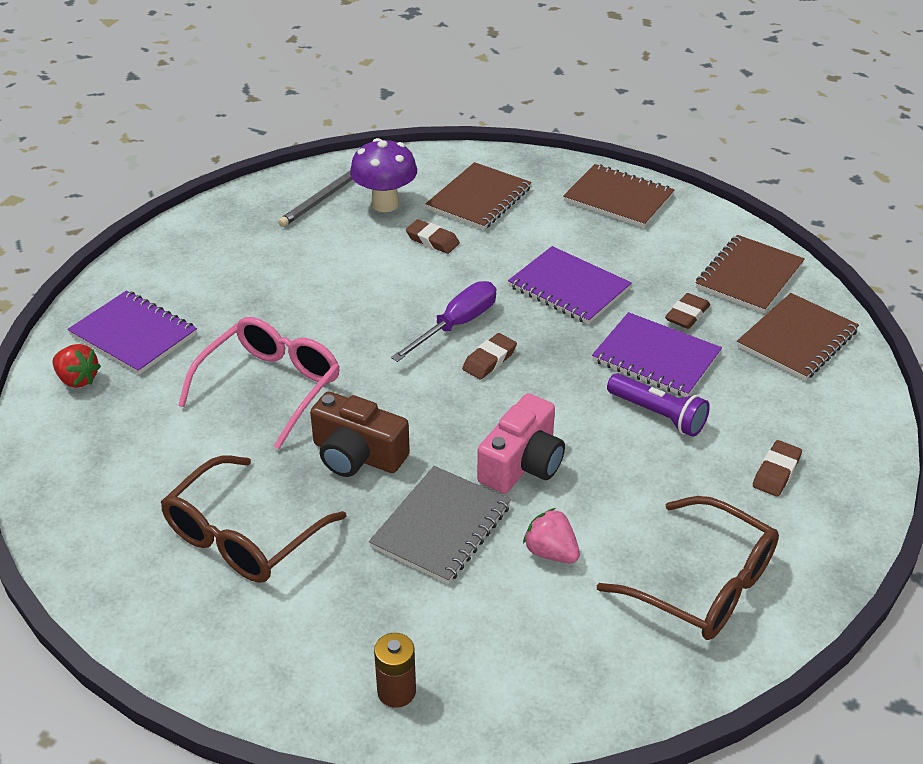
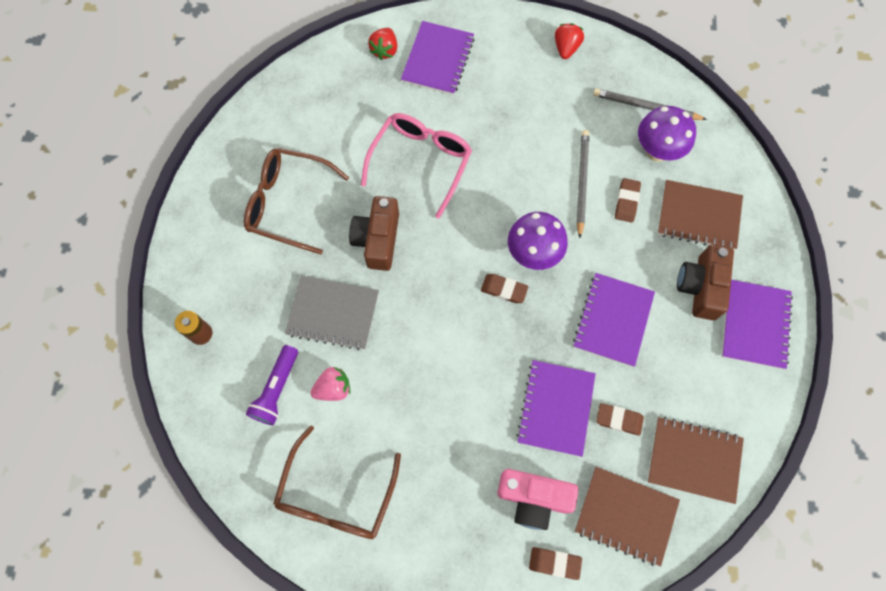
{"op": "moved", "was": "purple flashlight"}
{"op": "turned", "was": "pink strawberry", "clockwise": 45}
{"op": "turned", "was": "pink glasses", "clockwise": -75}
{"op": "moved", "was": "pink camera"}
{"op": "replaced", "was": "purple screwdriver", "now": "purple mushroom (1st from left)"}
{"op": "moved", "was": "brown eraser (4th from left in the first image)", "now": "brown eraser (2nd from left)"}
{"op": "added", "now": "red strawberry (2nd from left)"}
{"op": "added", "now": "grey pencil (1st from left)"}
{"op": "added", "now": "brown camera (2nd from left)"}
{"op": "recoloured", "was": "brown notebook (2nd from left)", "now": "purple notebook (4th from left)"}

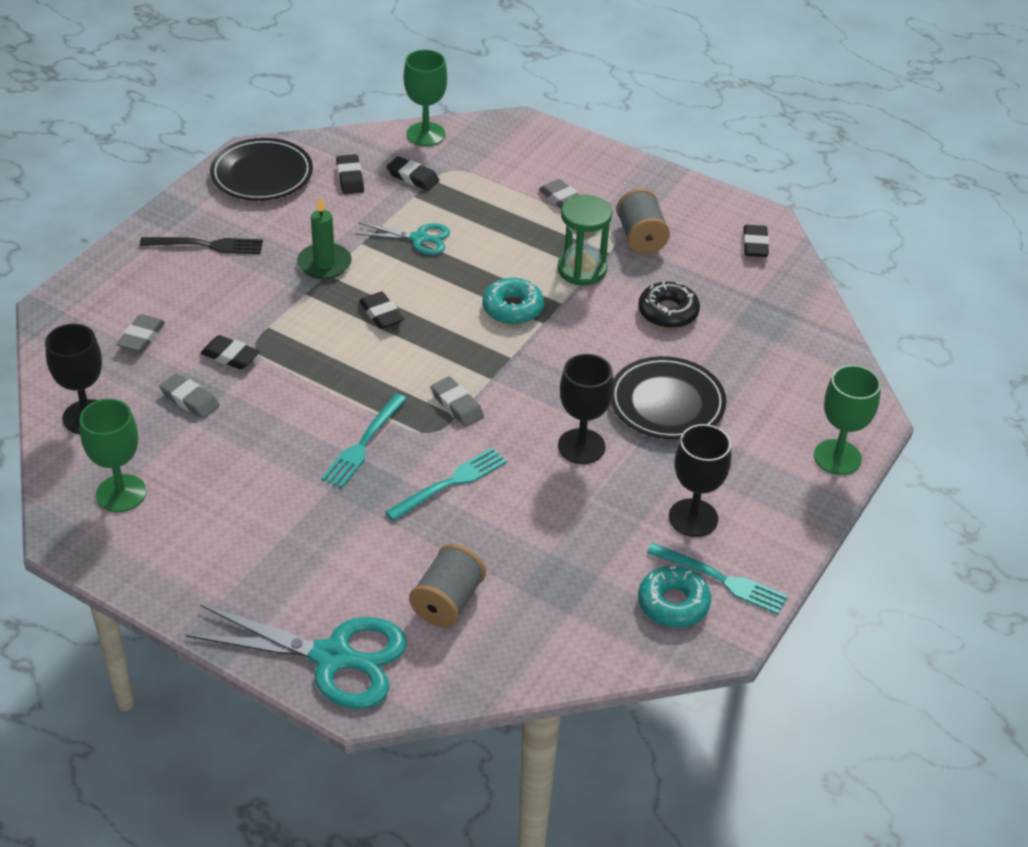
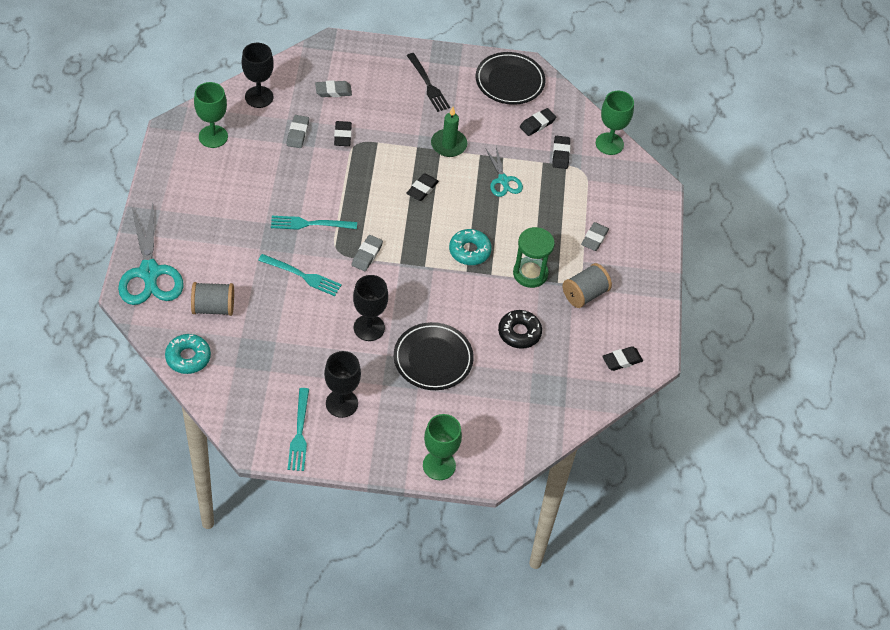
{"op": "moved", "was": "turquoise donut (2nd from left in the first image)", "now": "turquoise donut (1st from left)"}

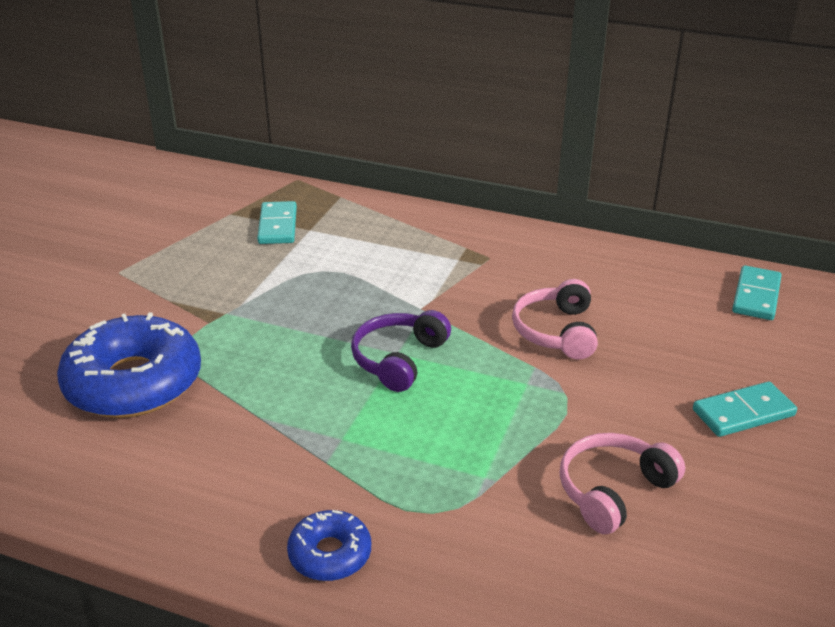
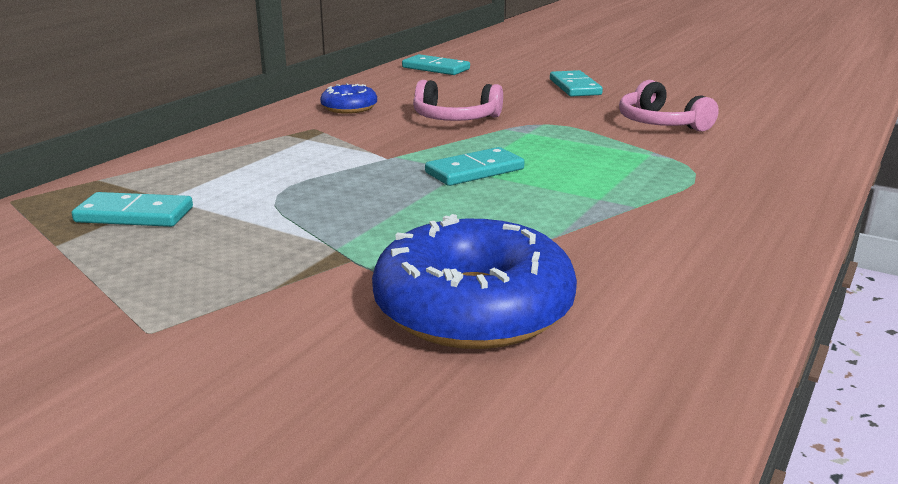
{"op": "moved", "was": "blue donut (2nd from left in the first image)", "now": "blue donut (1st from left)"}
{"op": "replaced", "was": "purple headphones", "now": "turquoise domino (3rd from left)"}

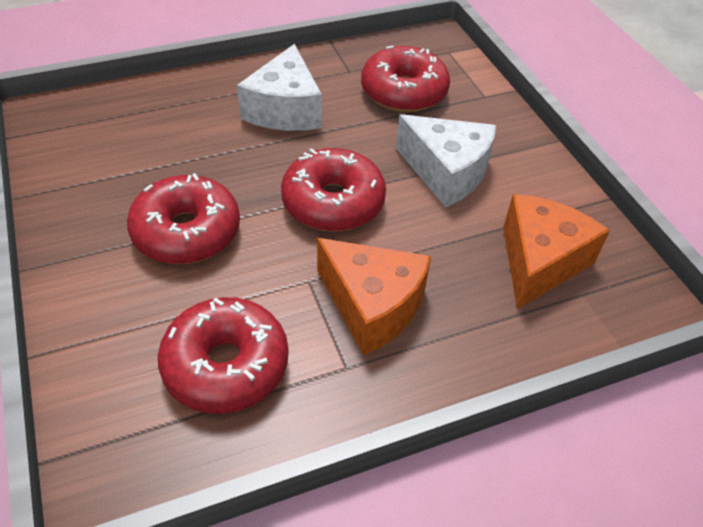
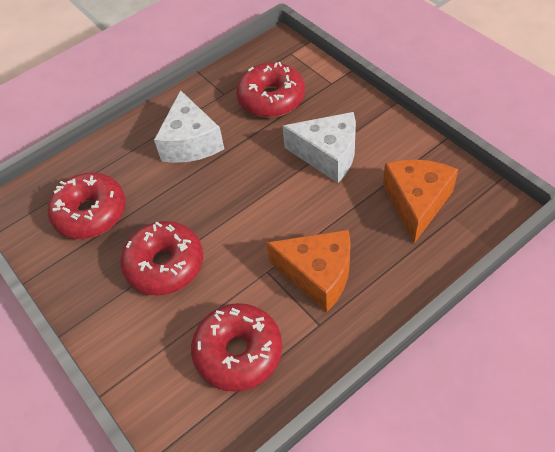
{"op": "moved", "was": "red donut (3rd from left in the first image)", "now": "red donut (1st from left)"}

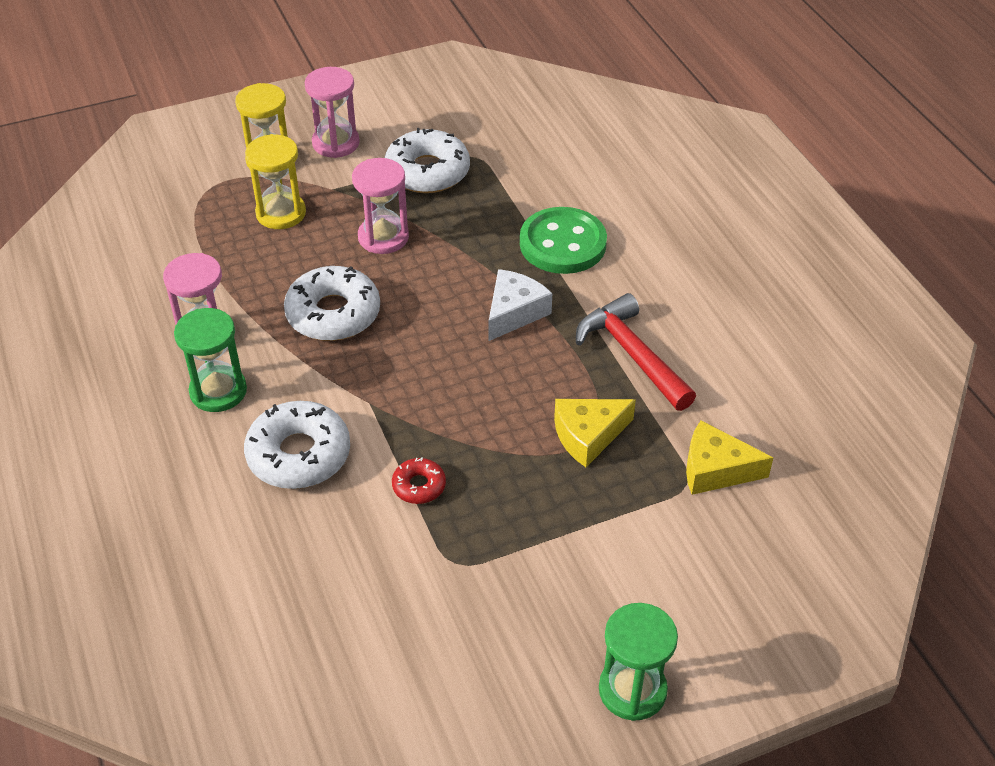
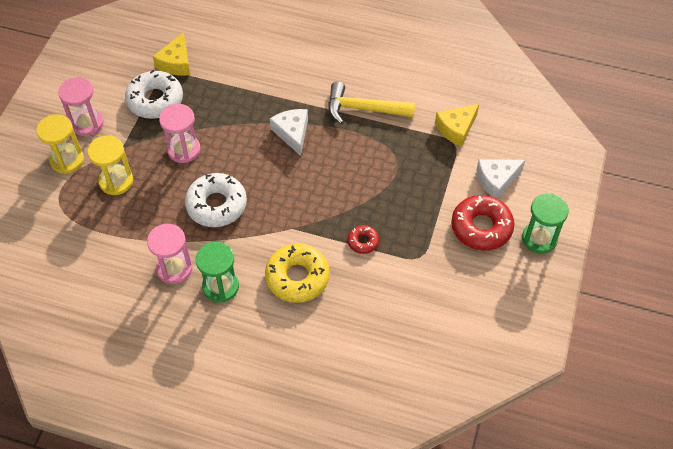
{"op": "moved", "was": "yellow cheese (1st from left)"}
{"op": "recoloured", "was": "white donut (1st from left)", "now": "yellow donut"}
{"op": "recoloured", "was": "red hammer", "now": "yellow hammer"}
{"op": "added", "now": "red donut (2nd from left)"}
{"op": "added", "now": "white cheese (2nd from left)"}
{"op": "removed", "was": "green button"}

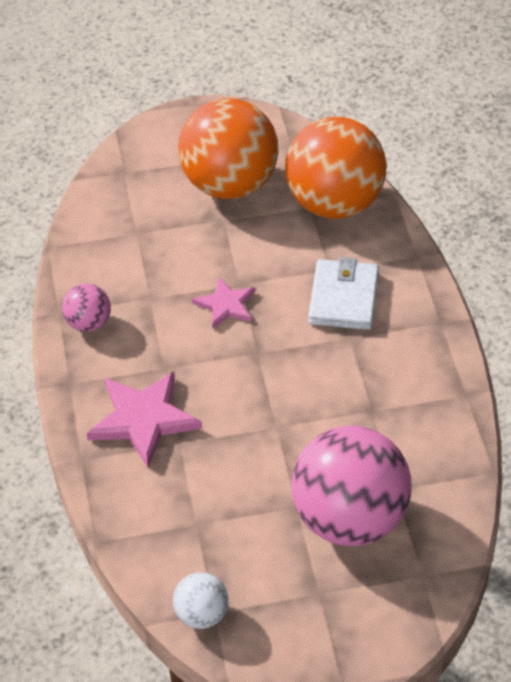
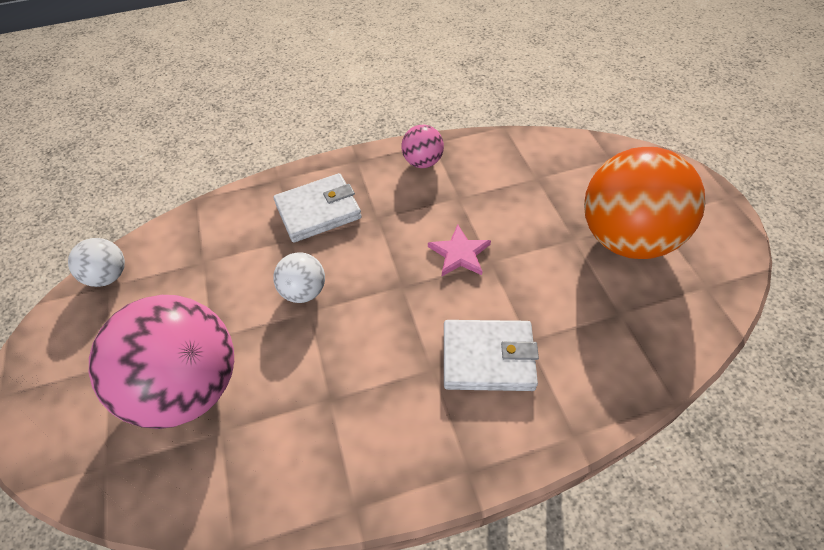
{"op": "added", "now": "white ball (2nd from left)"}
{"op": "replaced", "was": "pink star (1st from left)", "now": "white wallet (1st from left)"}
{"op": "removed", "was": "orange ball (2nd from left)"}

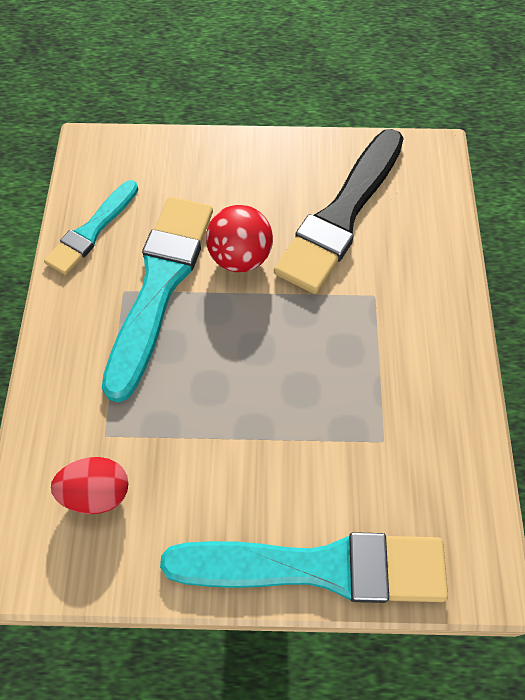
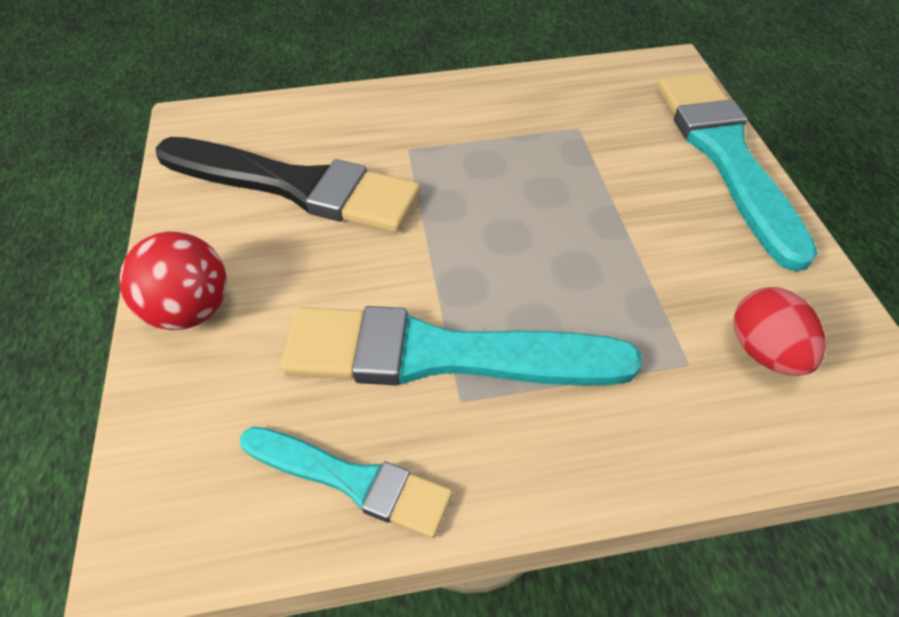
{"op": "moved", "was": "red ball"}

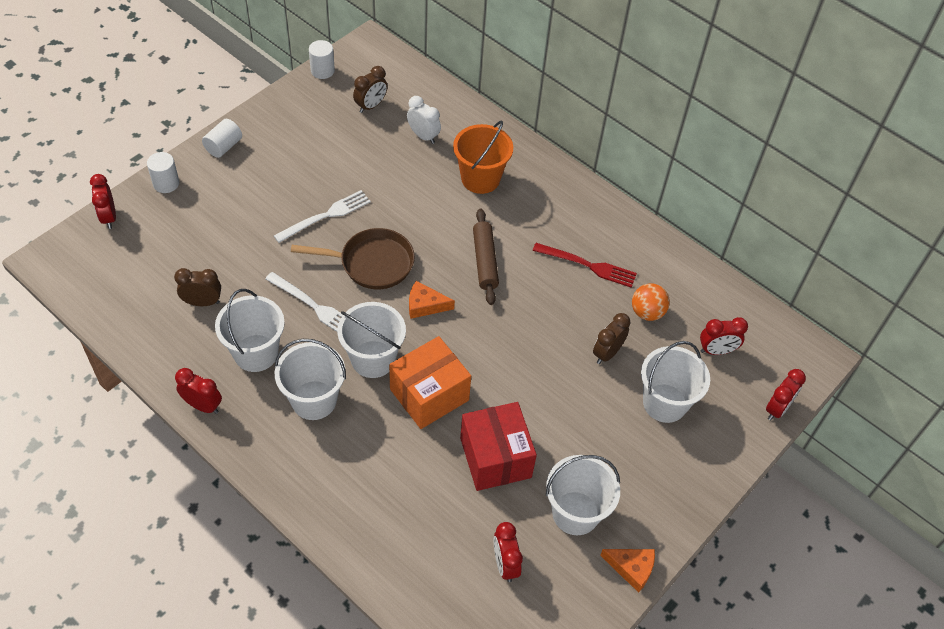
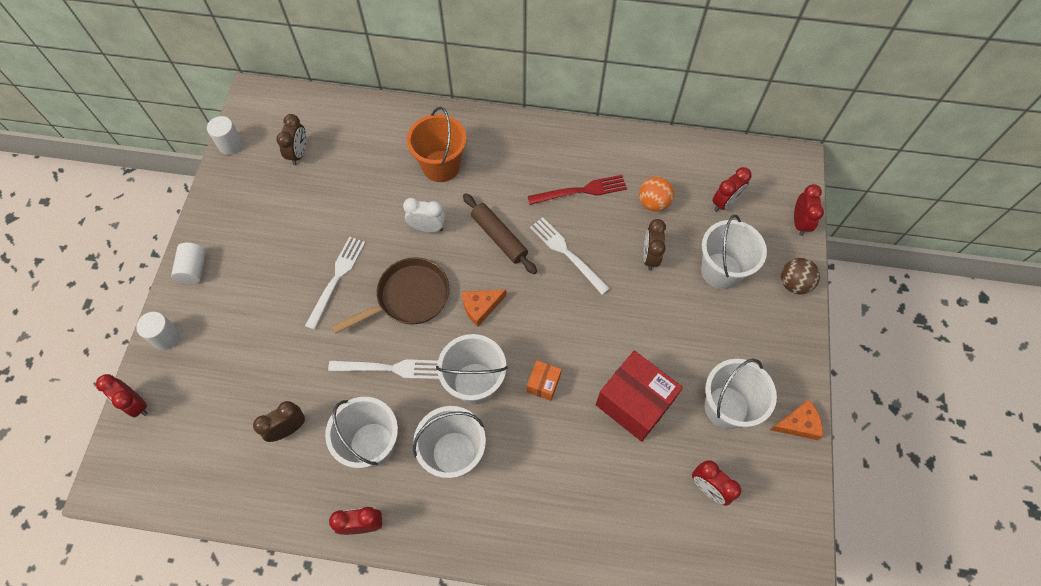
{"op": "moved", "was": "white clock"}
{"op": "resized", "was": "orange box", "ratio": 0.49}
{"op": "added", "now": "white fork (3rd from left)"}
{"op": "added", "now": "brown ball"}

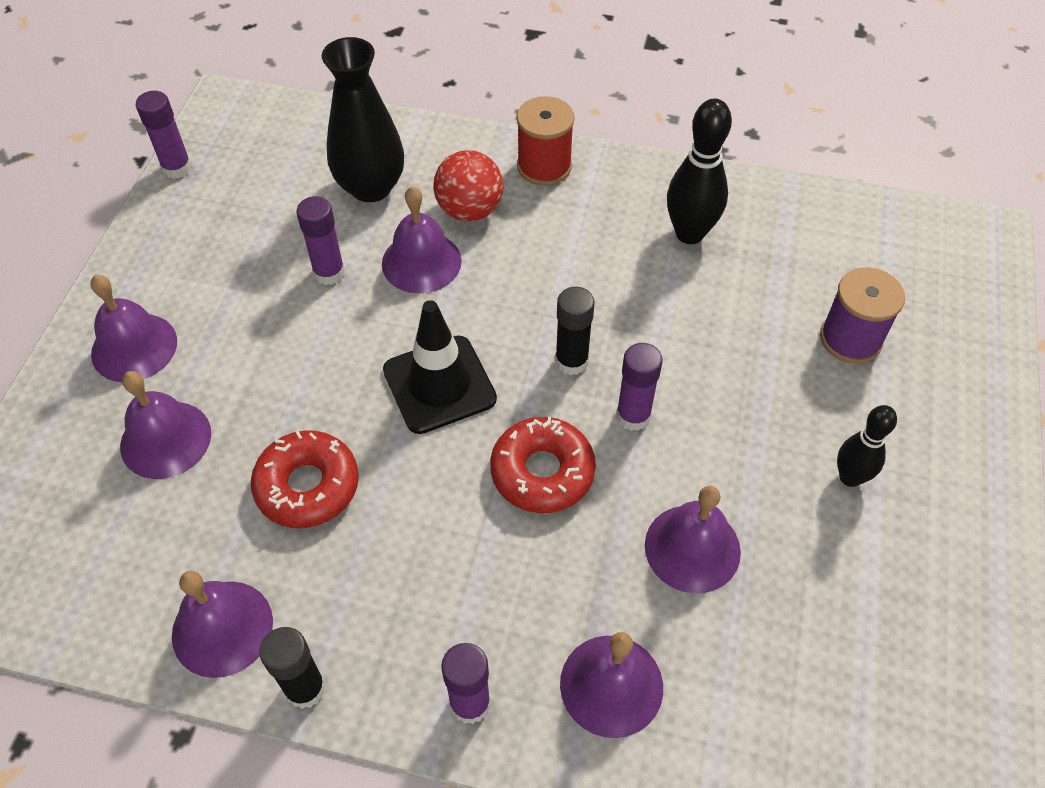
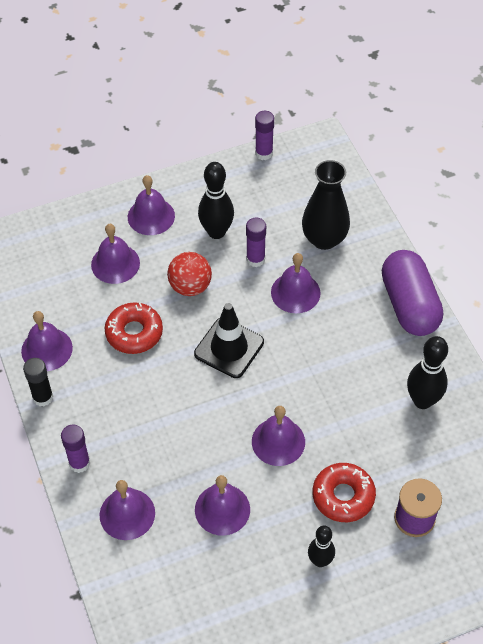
{"op": "moved", "was": "red ball"}
{"op": "added", "now": "black bowling pin (1st from left)"}
{"op": "replaced", "was": "purple glue stick (4th from left)", "now": "purple bell (6th from left)"}
{"op": "moved", "was": "red donut (2nd from left)"}
{"op": "replaced", "was": "red spool", "now": "purple capsule"}
{"op": "removed", "was": "black glue stick (2nd from left)"}

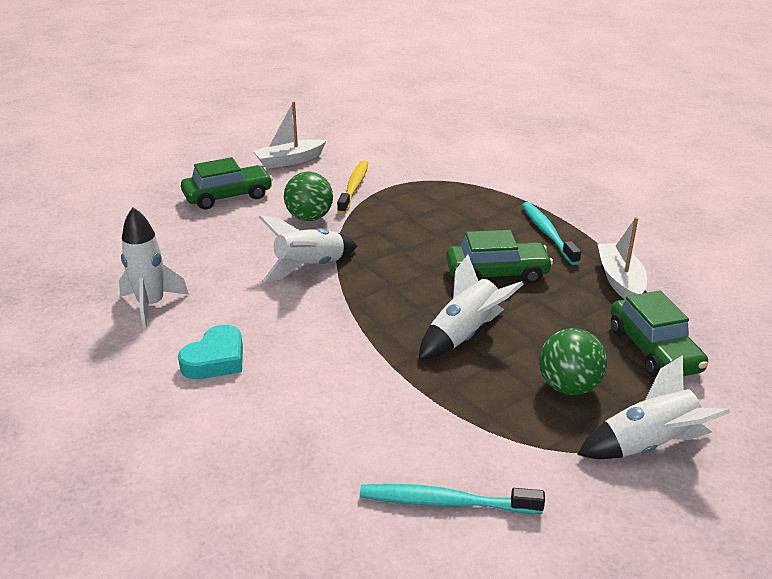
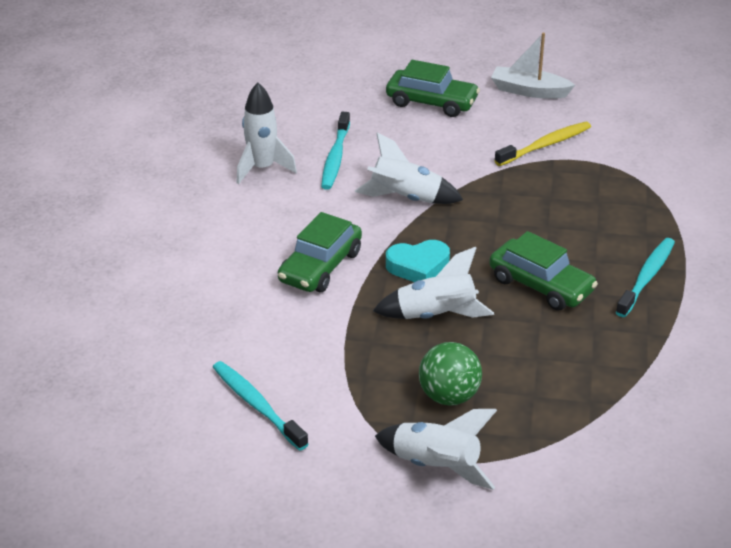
{"op": "moved", "was": "green car (3rd from left in the first image)", "now": "green car (1st from left)"}
{"op": "added", "now": "turquoise toothbrush (2nd from left)"}
{"op": "moved", "was": "turquoise heart"}
{"op": "removed", "was": "green ball (1st from left)"}
{"op": "removed", "was": "white boat (2nd from left)"}

